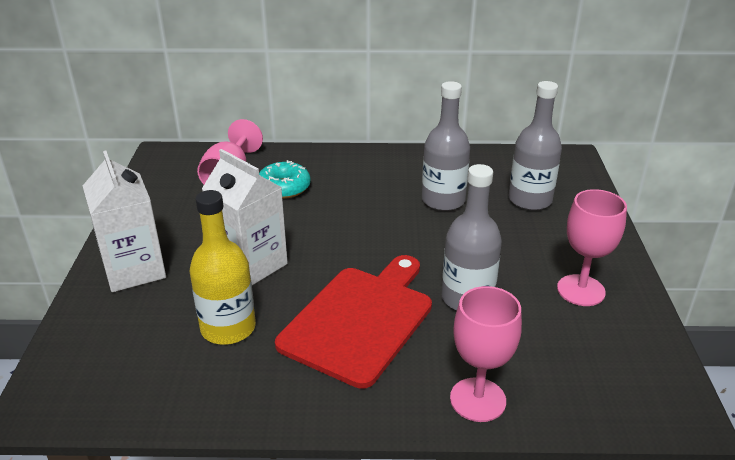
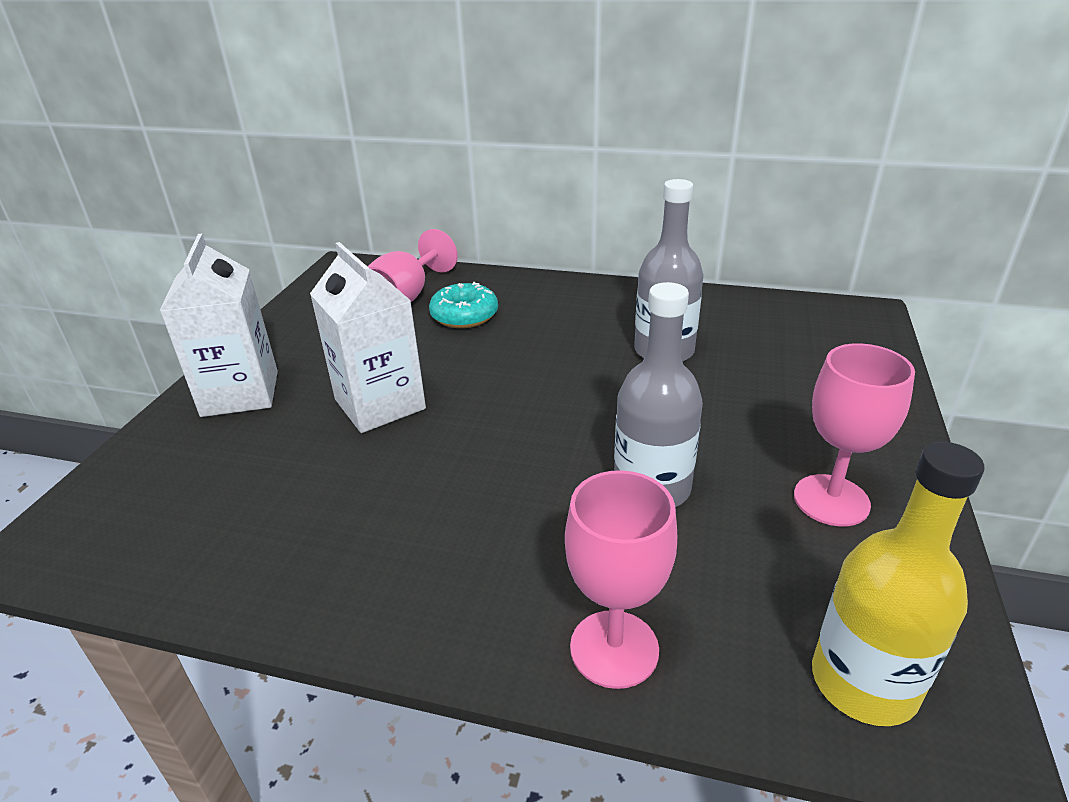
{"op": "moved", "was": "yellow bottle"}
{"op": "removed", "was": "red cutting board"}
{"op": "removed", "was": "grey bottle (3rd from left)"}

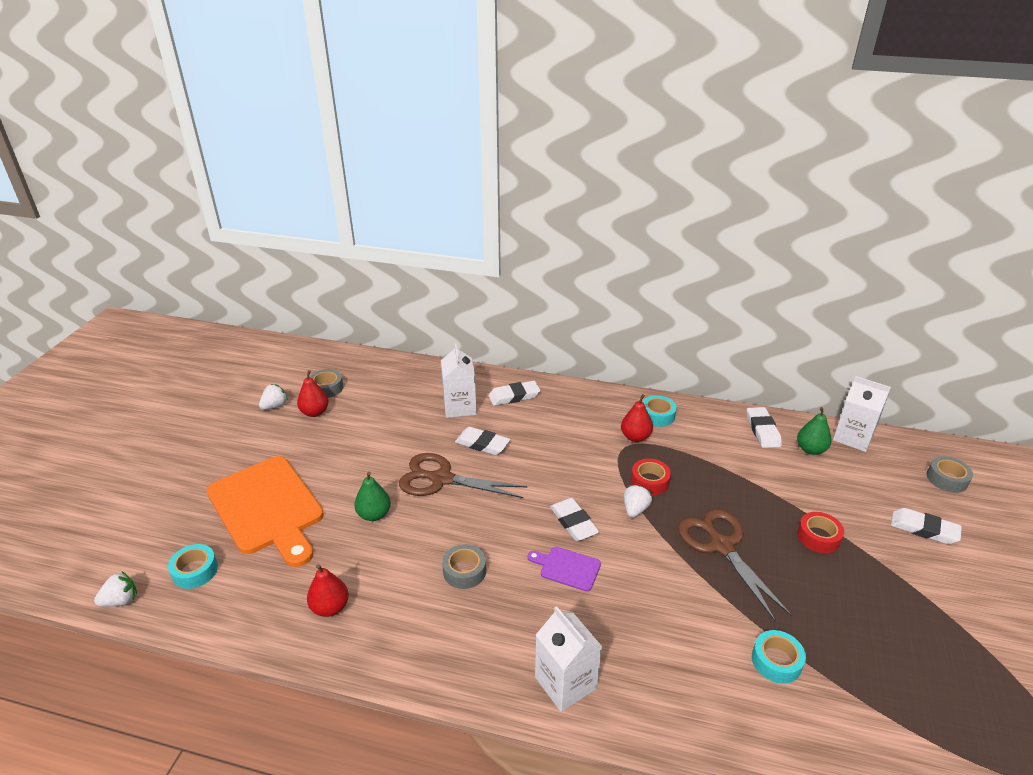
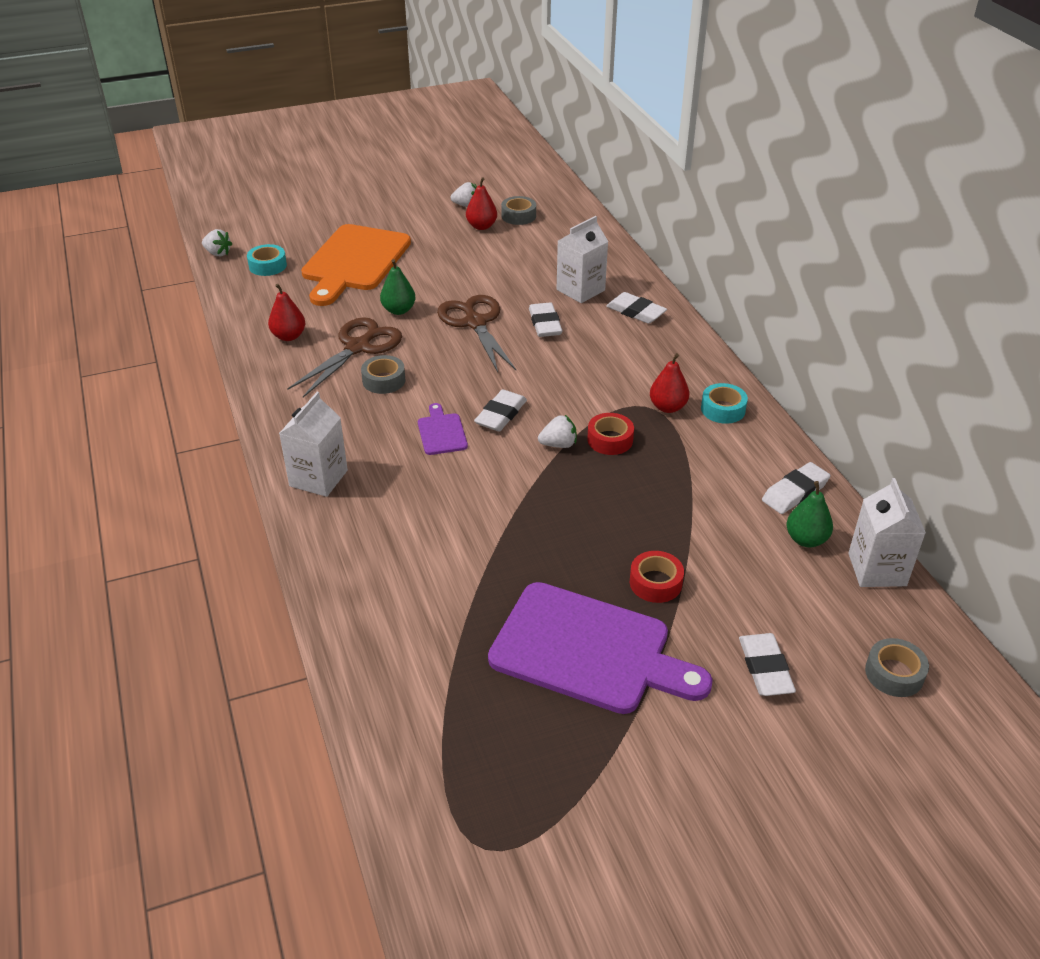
{"op": "moved", "was": "brown scissors (2nd from left in the first image)", "now": "brown scissors (1st from left)"}
{"op": "added", "now": "purple cutting board (2nd from left)"}
{"op": "removed", "was": "turquoise tape (3rd from left)"}

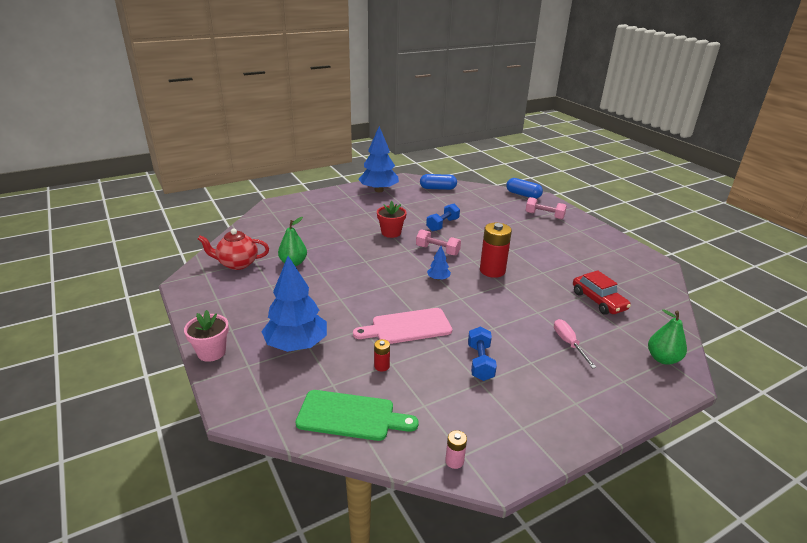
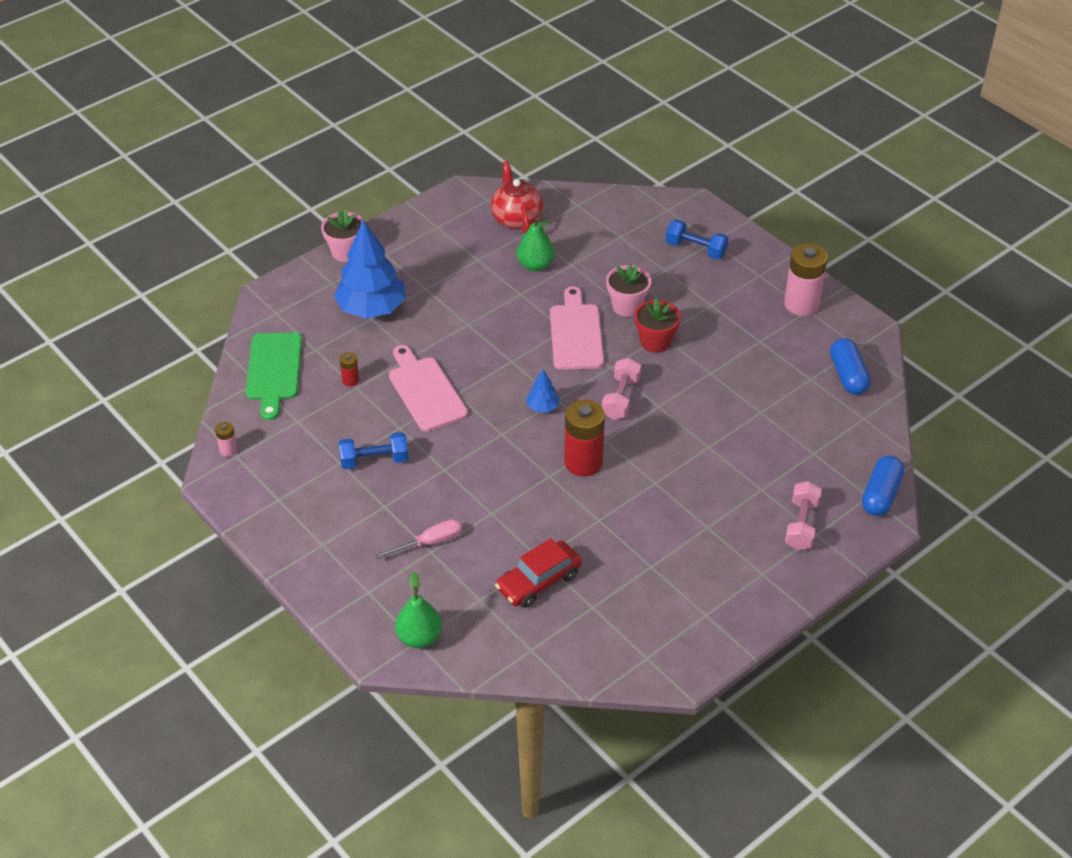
{"op": "added", "now": "pink cutting board (2nd from left)"}
{"op": "added", "now": "pink flower pot (2nd from left)"}
{"op": "moved", "was": "blue dumbbell (1st from left in the first image)", "now": "blue dumbbell (2nd from left)"}
{"op": "replaced", "was": "blue tree (2nd from left)", "now": "pink battery (2nd from left)"}

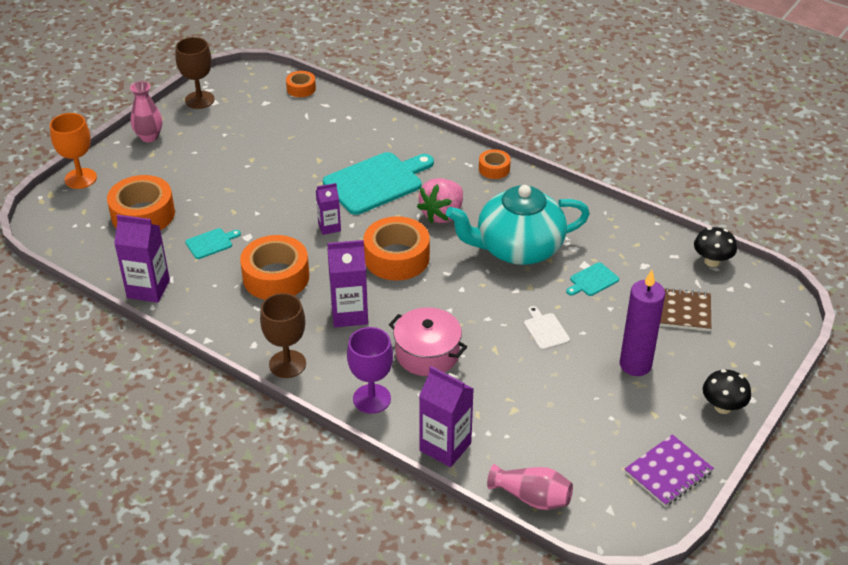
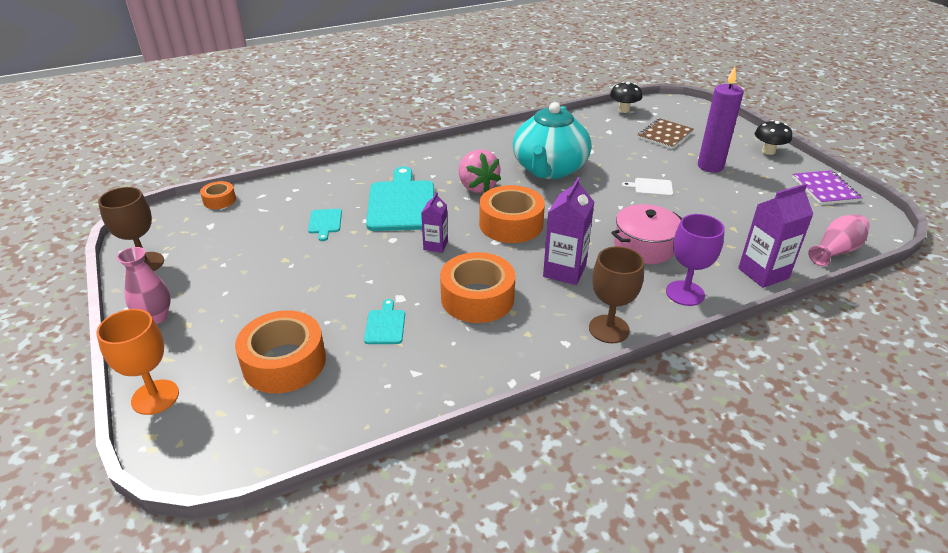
{"op": "moved", "was": "turquoise cutting board (3rd from left in the first image)", "now": "turquoise cutting board (1st from left)"}
{"op": "removed", "was": "purple carton (1st from left)"}
{"op": "removed", "was": "orange tape (5th from left)"}

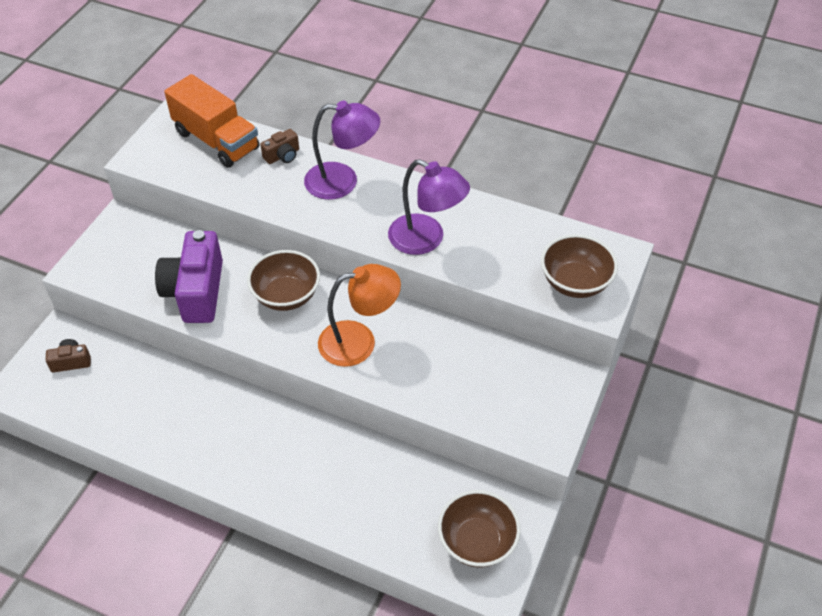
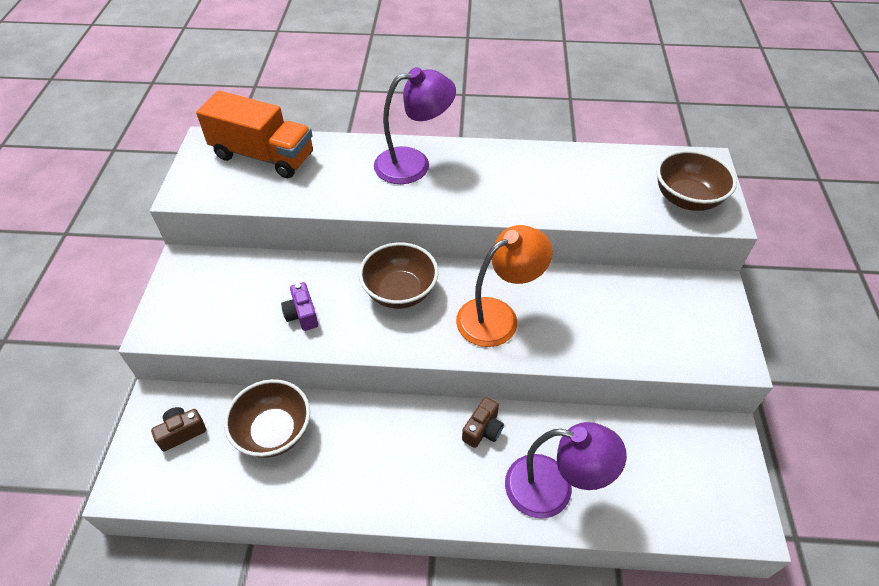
{"op": "moved", "was": "brown bowl (2nd from left in the first image)", "now": "brown bowl (1st from left)"}
{"op": "resized", "was": "purple camera", "ratio": 0.46}
{"op": "moved", "was": "brown camera (2nd from left)"}
{"op": "moved", "was": "purple lamp (2nd from left)"}

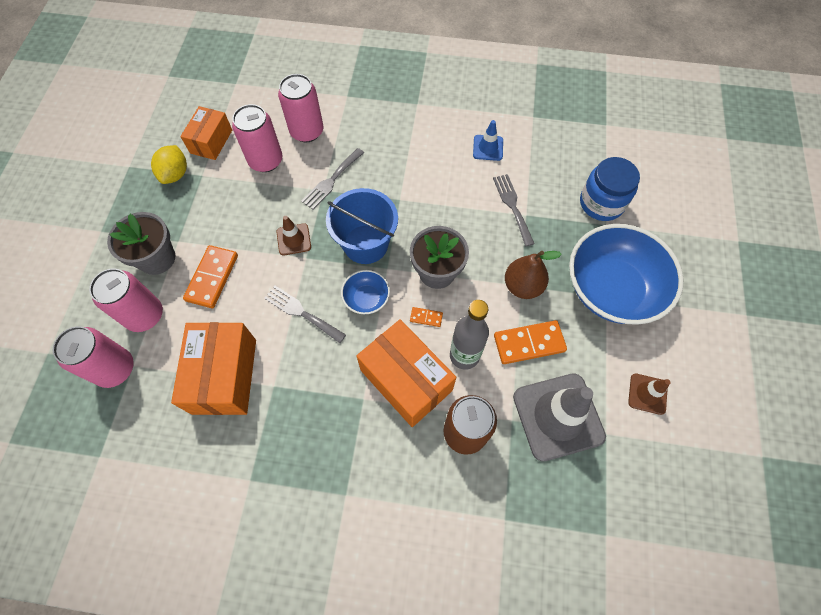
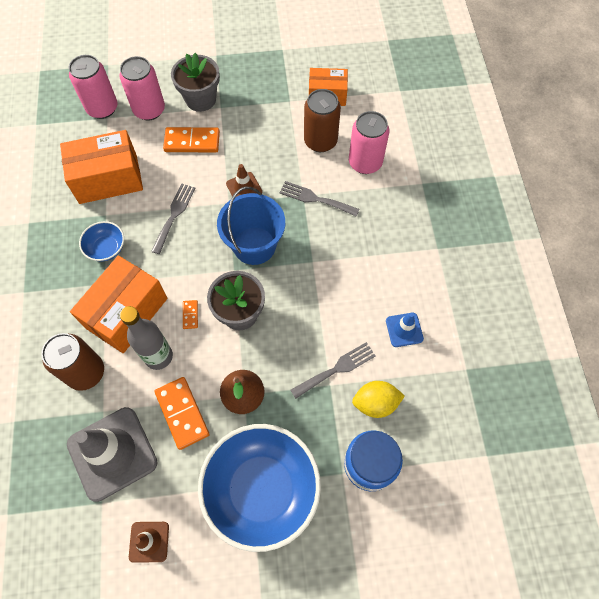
{"op": "moved", "was": "blue bowl (1st from left)"}
{"op": "recoloured", "was": "pink can (3rd from left)", "now": "brown can (2nd from left)"}
{"op": "moved", "was": "yellow lemon"}

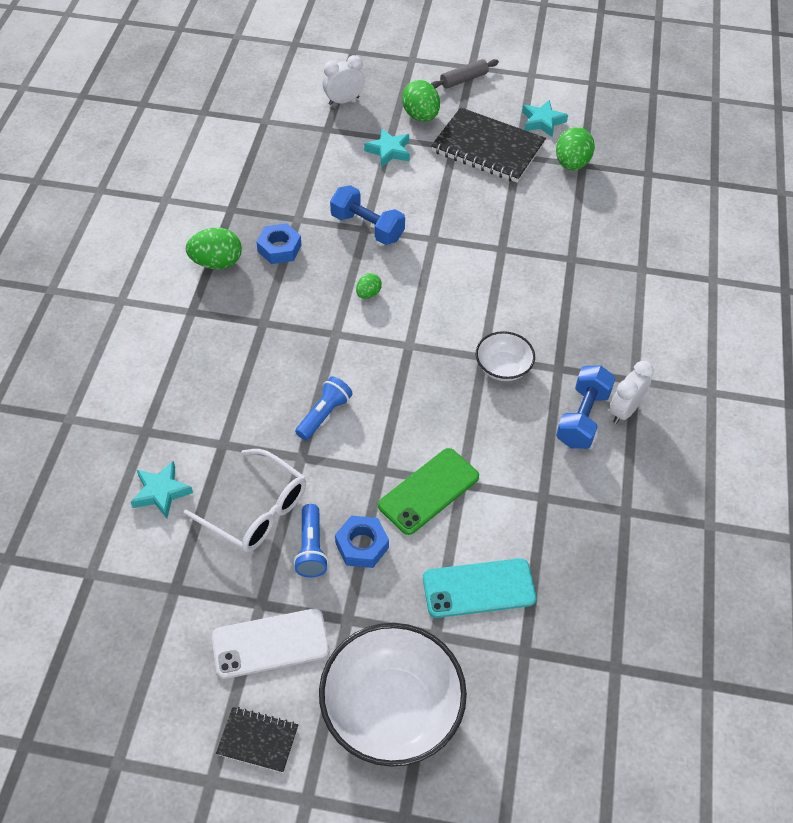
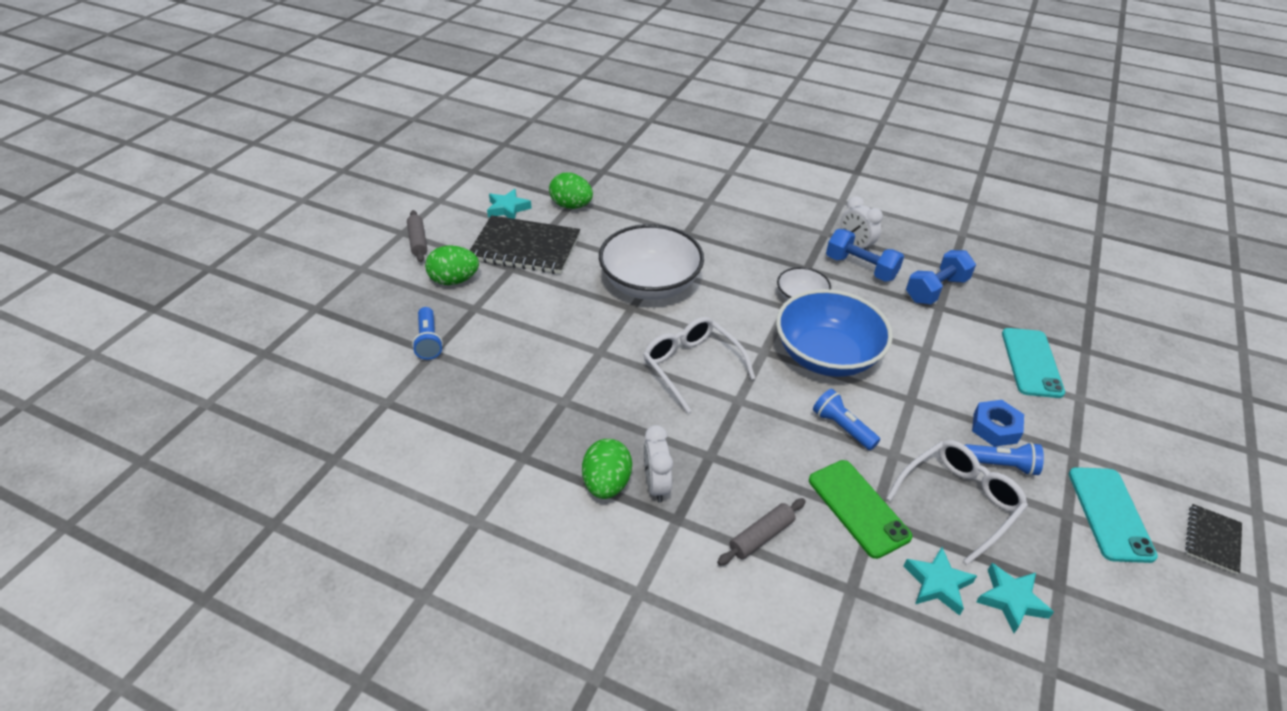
{"op": "added", "now": "blue flashlight (1st from left)"}
{"op": "turned", "was": "black notebook (2nd from left in the first image)", "clockwise": 60}
{"op": "moved", "was": "white bowl (1st from left)"}
{"op": "replaced", "was": "green egg (2nd from left)", "now": "white glasses (1st from left)"}
{"op": "moved", "was": "white clock (1st from left)"}
{"op": "added", "now": "grey rolling pin (2nd from left)"}
{"op": "added", "now": "blue bowl"}
{"op": "moved", "was": "green phone"}
{"op": "moved", "was": "blue dumbbell (1st from left in the first image)", "now": "blue dumbbell (2nd from left)"}
{"op": "moved", "was": "turquoise star (2nd from left in the first image)", "now": "turquoise star (3rd from left)"}
{"op": "recoloured", "was": "white phone", "now": "turquoise phone (2nd from left)"}
{"op": "removed", "was": "blue nut (1st from left)"}

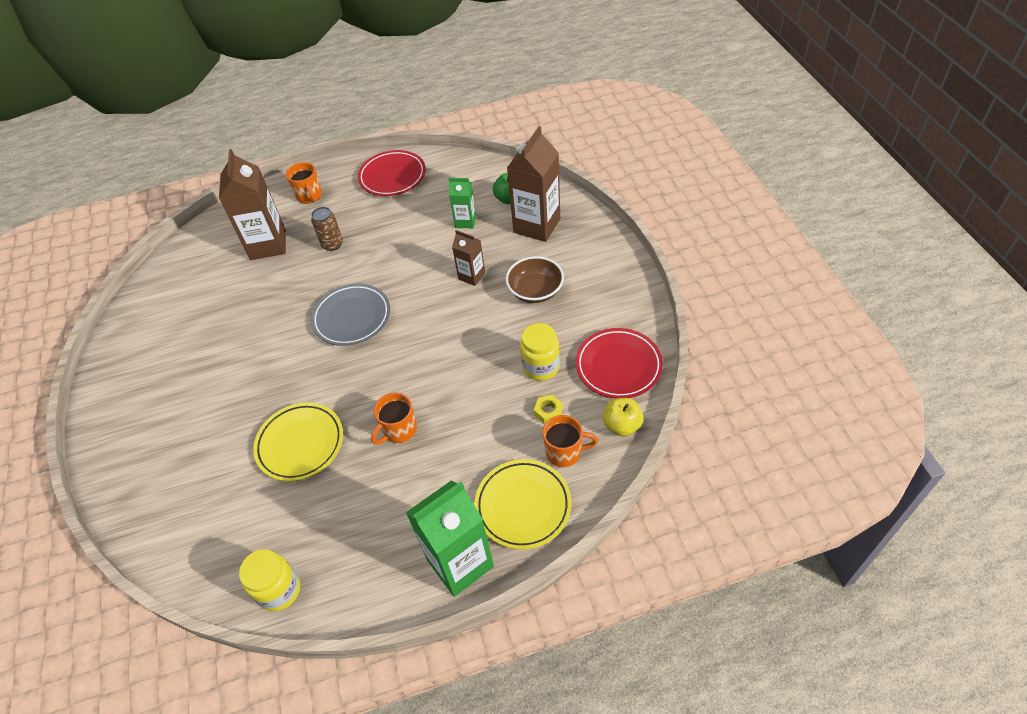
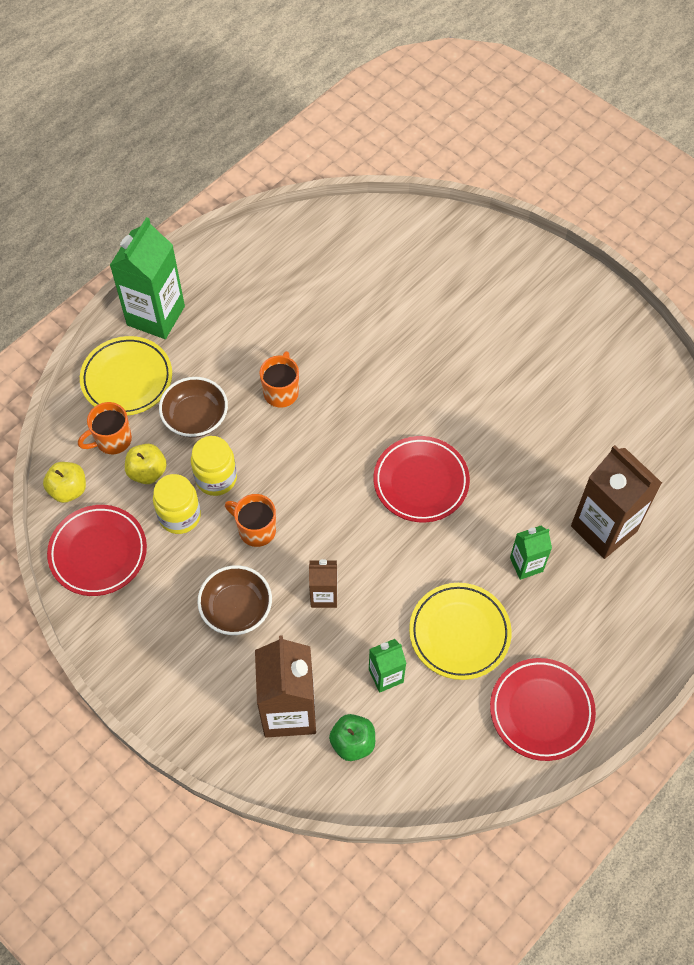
{"op": "replaced", "was": "yellow nut", "now": "yellow apple (2nd from left)"}
{"op": "added", "now": "brown bowl (1st from left)"}
{"op": "moved", "was": "yellow jar (1st from left in the first image)", "now": "yellow jar (2nd from left)"}
{"op": "moved", "was": "orange mug (1st from left in the first image)", "now": "orange mug (2nd from left)"}
{"op": "recoloured", "was": "grey plate", "now": "red plate (2nd from left)"}
{"op": "moved", "was": "yellow plate (1st from left in the first image)", "now": "yellow plate (2nd from left)"}
{"op": "replaced", "was": "brown can", "now": "green carton (3rd from left)"}

